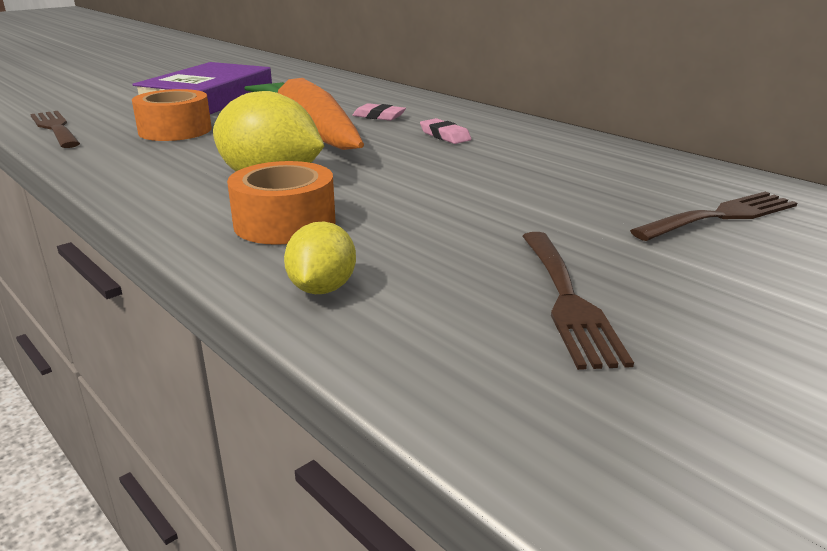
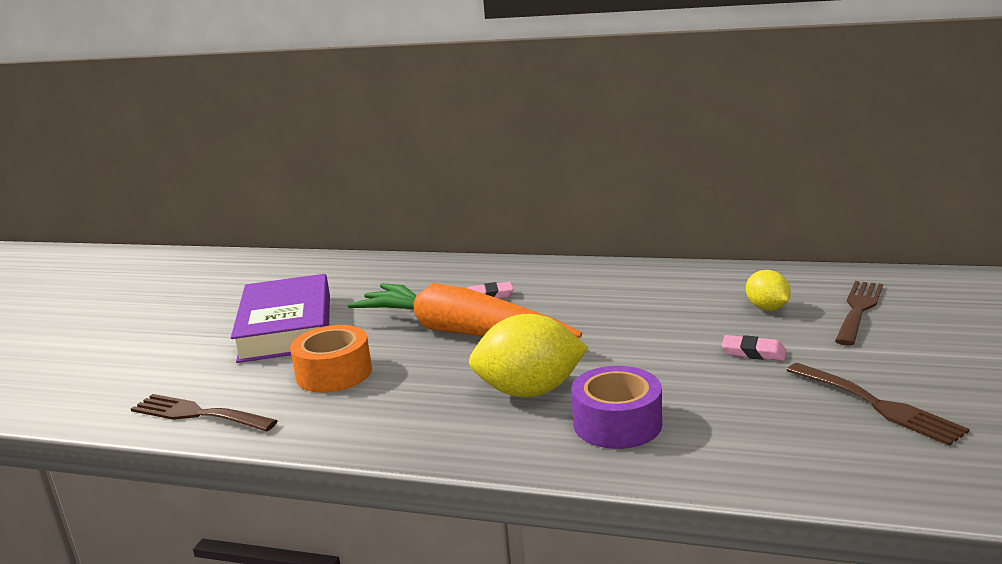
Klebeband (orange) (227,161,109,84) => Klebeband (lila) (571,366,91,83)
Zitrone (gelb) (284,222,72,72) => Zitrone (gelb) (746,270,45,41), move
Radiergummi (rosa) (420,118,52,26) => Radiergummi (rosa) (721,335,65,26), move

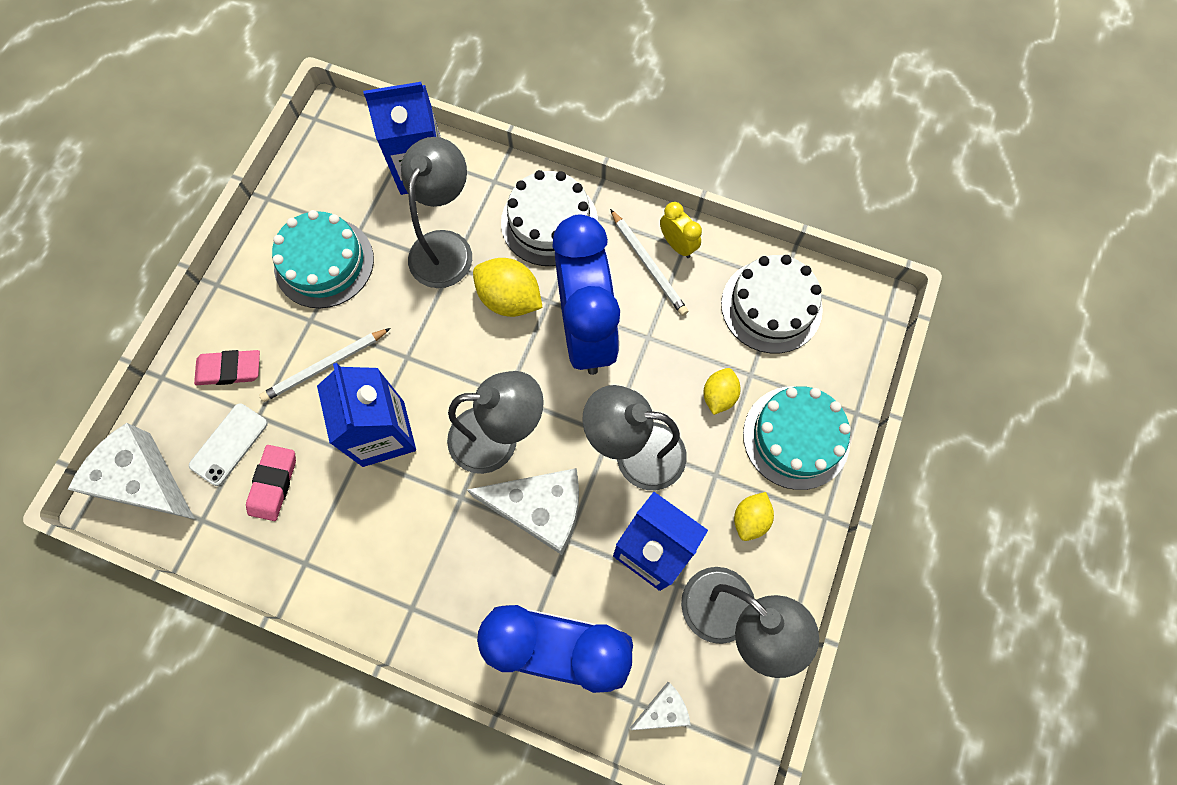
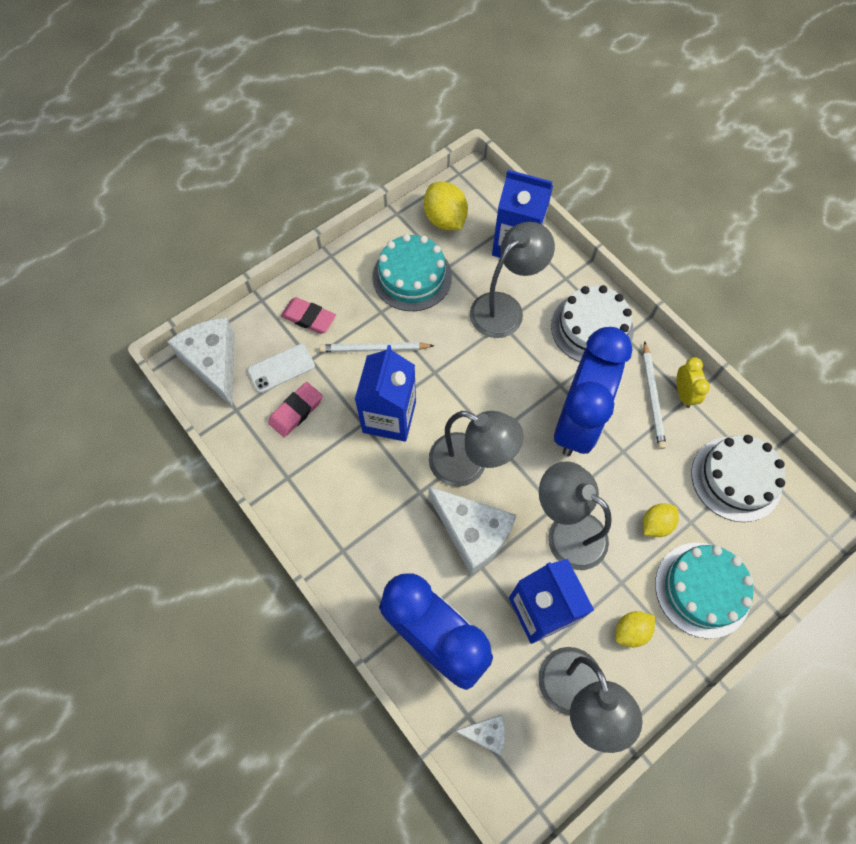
Zitrone (gelb) (473,258,70,59) => Zitrone (gelb) (424,182,44,48), move

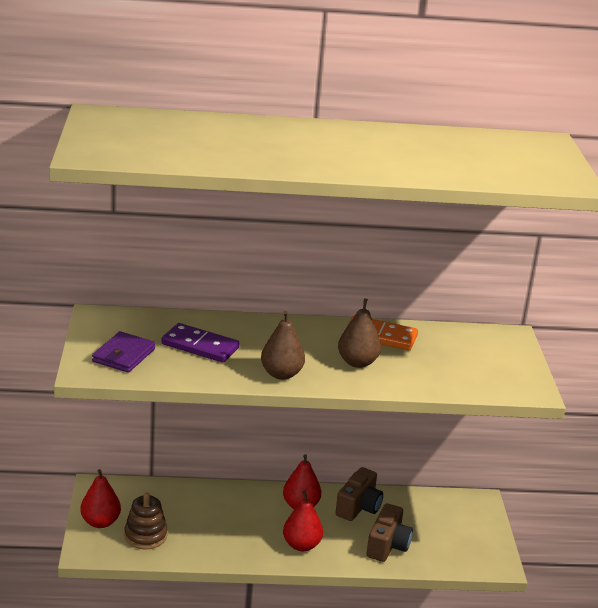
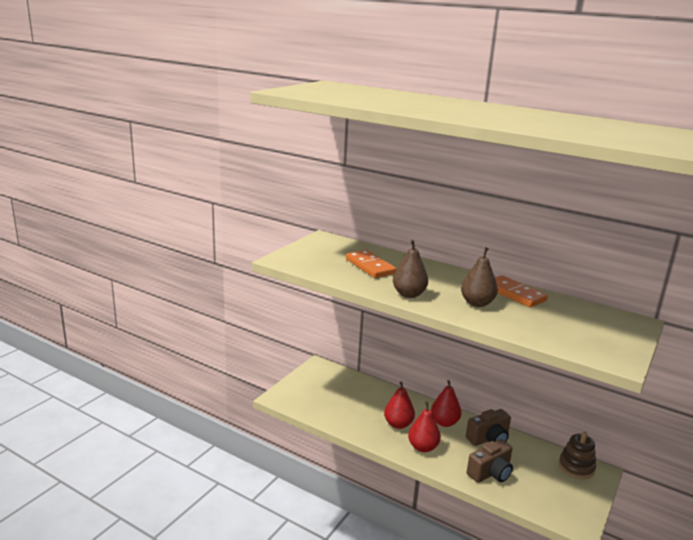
Birne (rot) (80,469,41,59) => Birne (rot) (384,382,31,47), move
Geldbörse (lila) (92,331,63,42) => nothing
Stapelspielzeug (braun) (124,493,44,57) => Stapelspielzeug (braun) (559,432,37,47), move
Dominostein (lila) (161,323,78,40) => Dominostein (orange) (346,250,50,28)

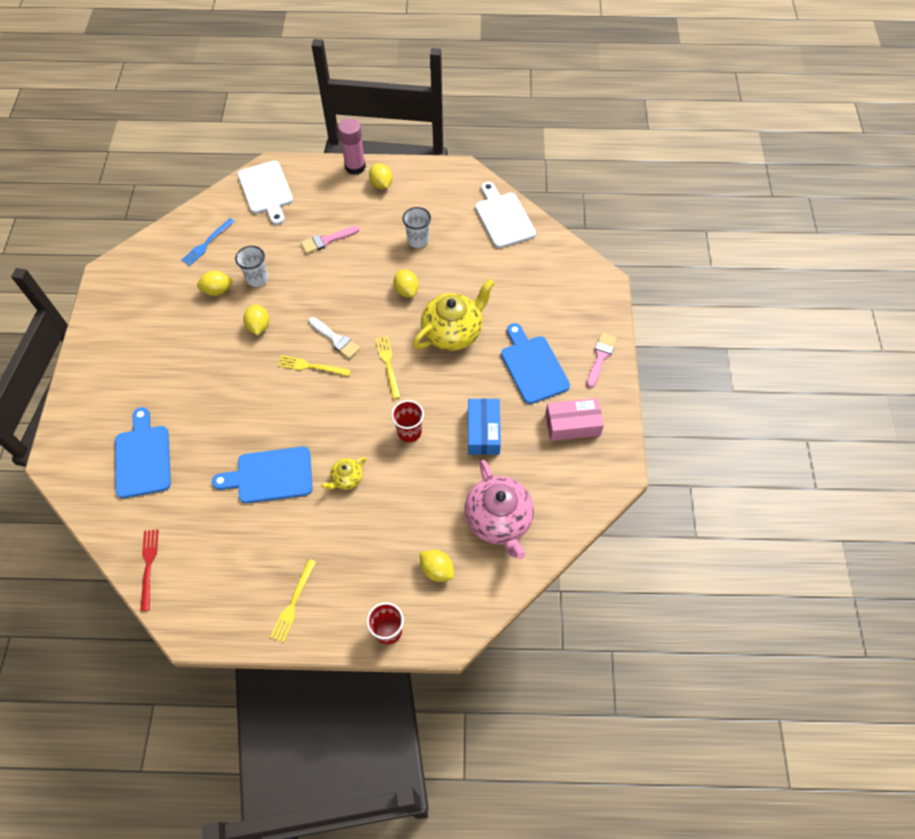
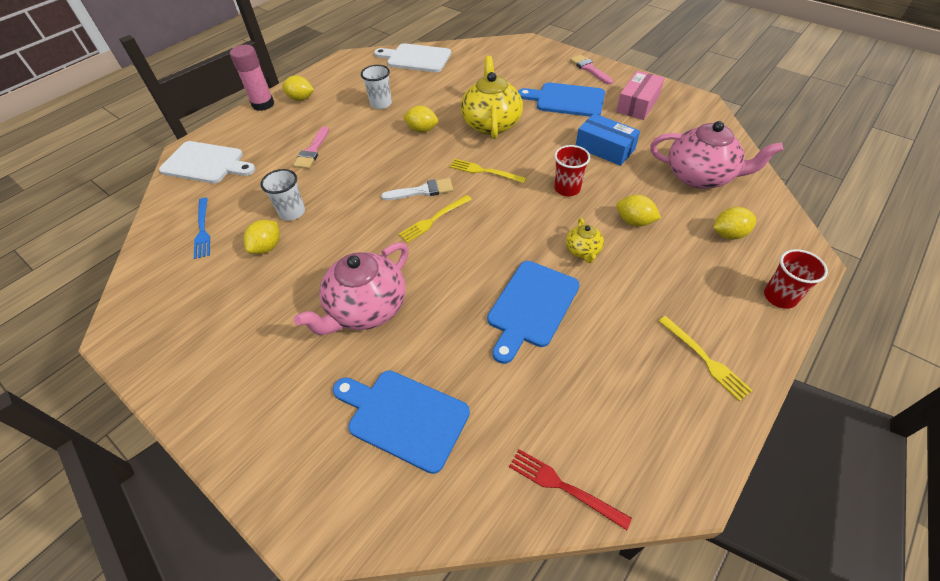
Zitrone (gelb) (243,304,26,31) => Zitrone (gelb) (617,195,44,31), move
nothing => Teekanne (rosa) (294,242,115,93)

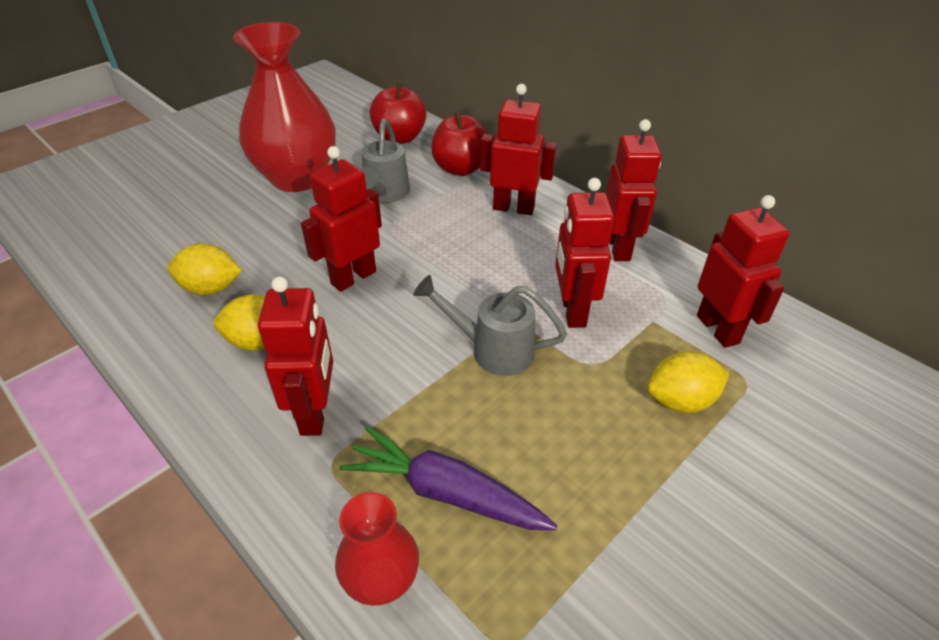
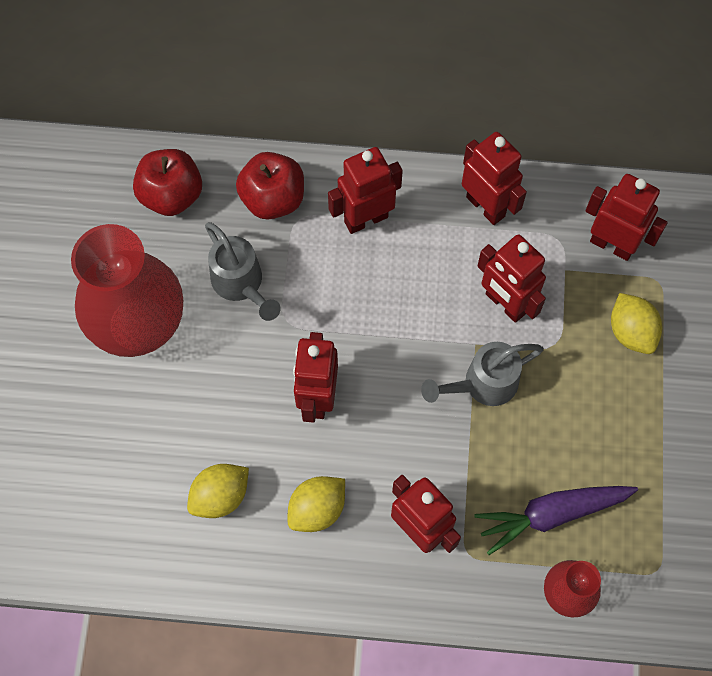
Zitrone (gelb) (647,351,82,62) => Zitrone (gelb) (611,293,51,61), 60 degrees counterclockwise

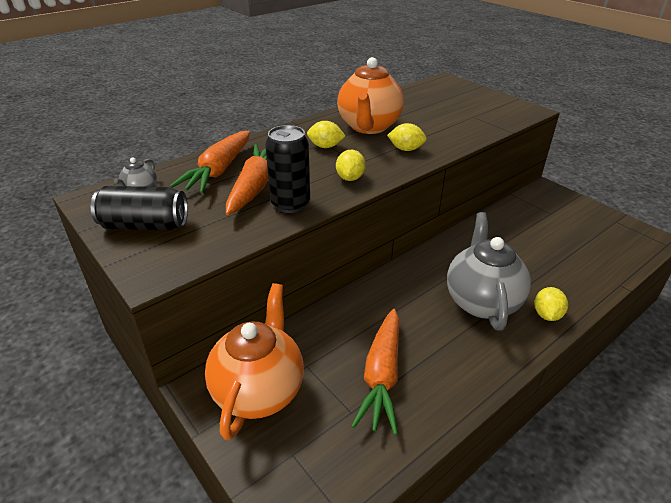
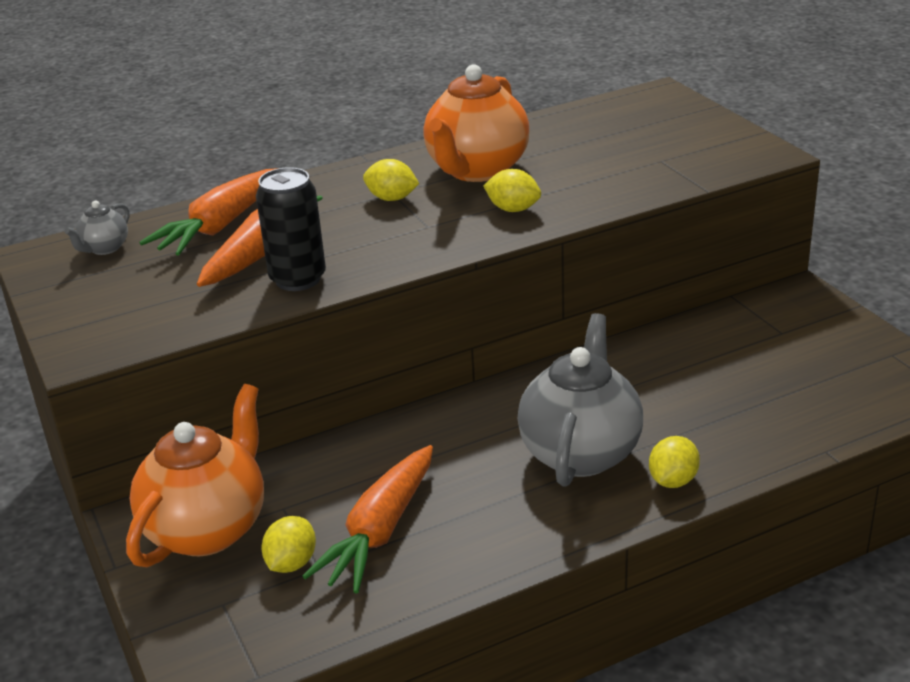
Dose (schwarz) (91,186,97,45) => nothing
Zitrone (gelb) (336,150,30,31) => Zitrone (gelb) (261,516,55,57), move

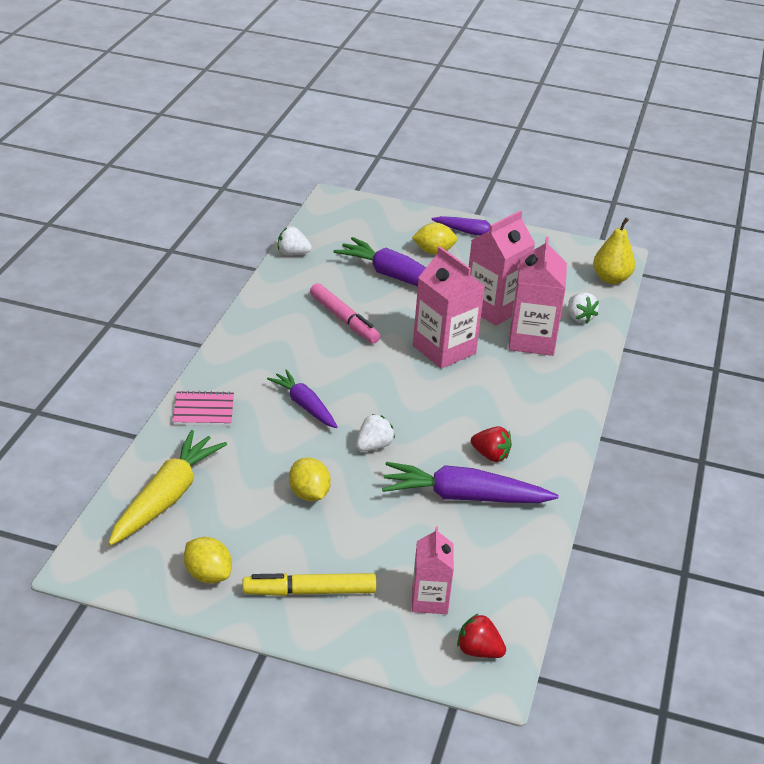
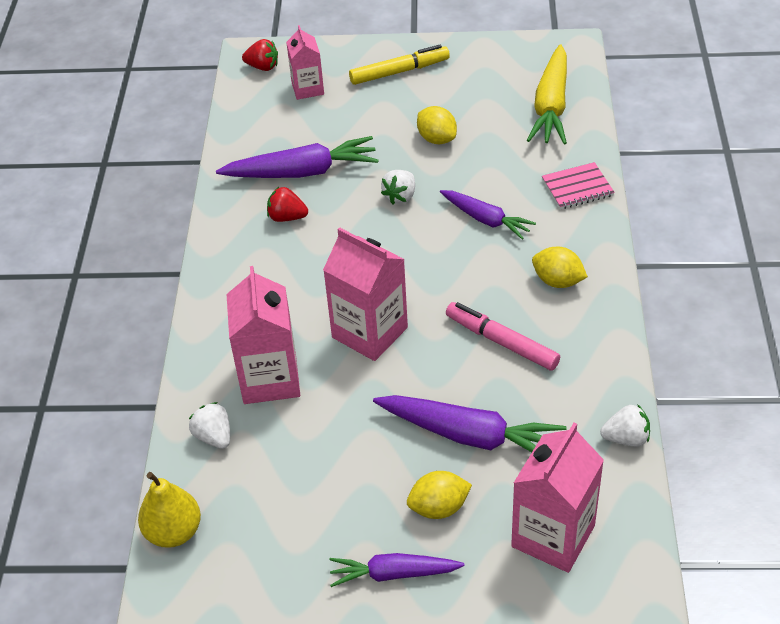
Zitrone (gelb) (184,537,48,47) => Zitrone (gelb) (532,247,56,41), move
Getränkekarton (rosa) (469,211,66,115) => Getränkekarton (rosa) (511,423,93,150), move

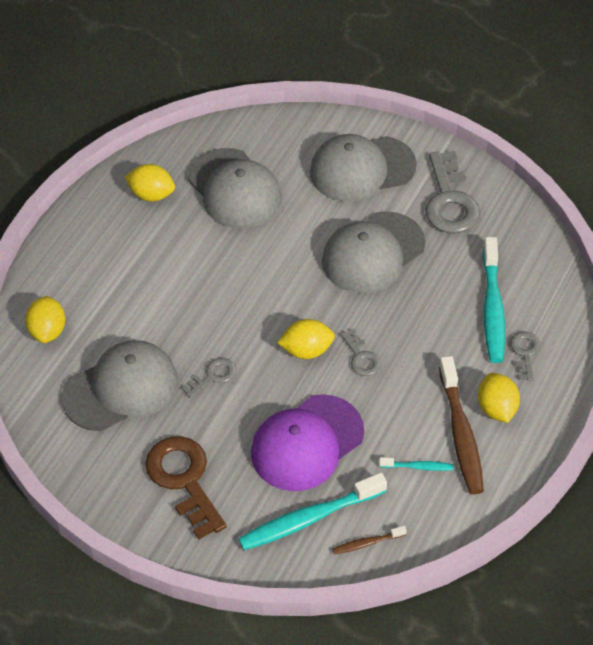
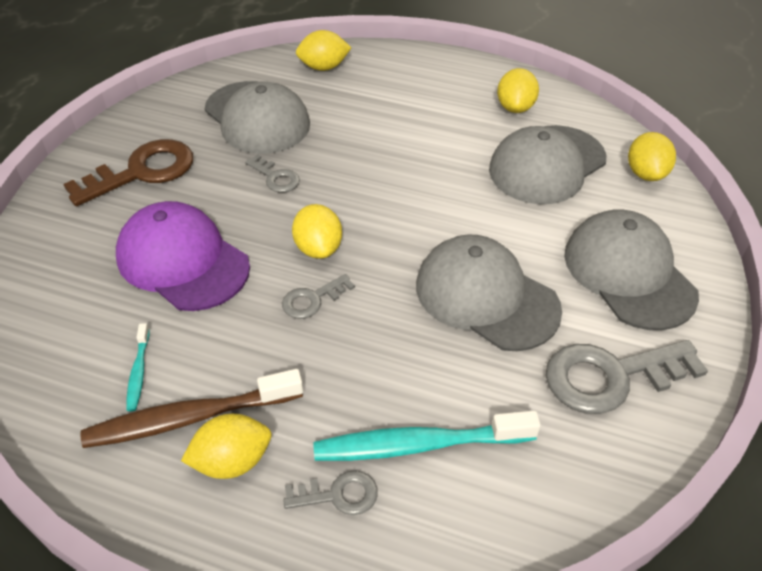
Zahnbürste (türkis) (238,473,149,77) => nothing
Zahnbürste (braun) (332,526,75,29) => nothing
nothing => Zitrone (gelb) (628,132,48,49)

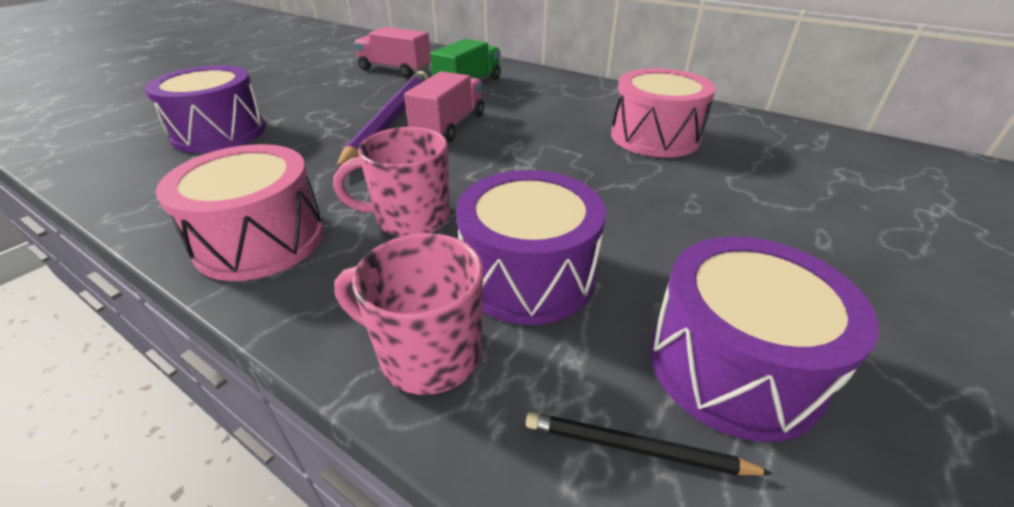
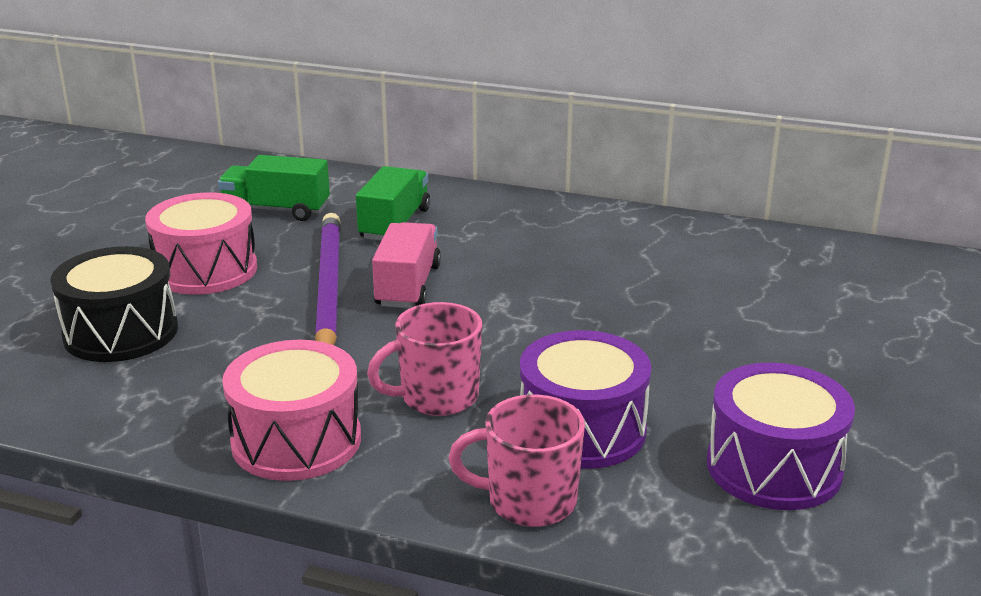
Trommel (lila) (144,65,122,88) => Trommel (schwarz) (50,246,128,116)
Lastwagen (rosa) (354,27,77,51) => Lastwagen (grün) (218,155,112,66)
Bleistift (schwarz) (525,412,248,63) => nothing
Trommel (rosa) (611,68,105,90) => Trommel (rosa) (145,193,112,102), move

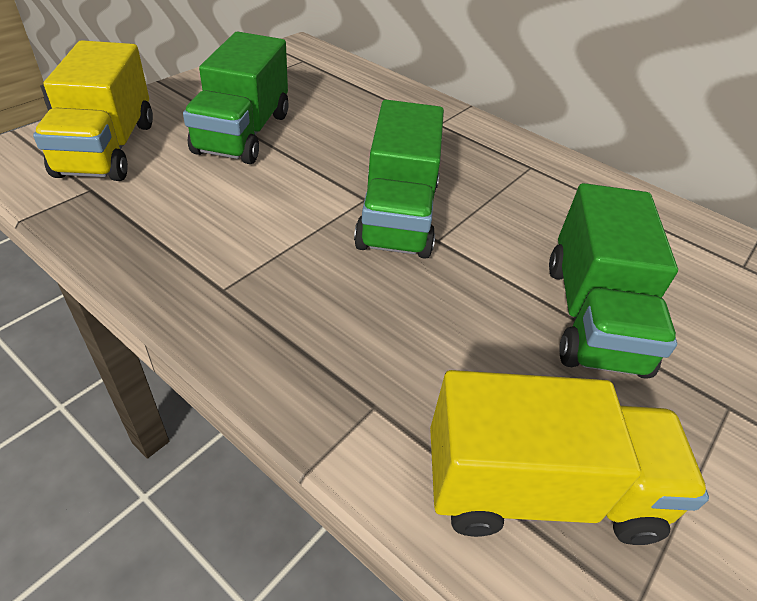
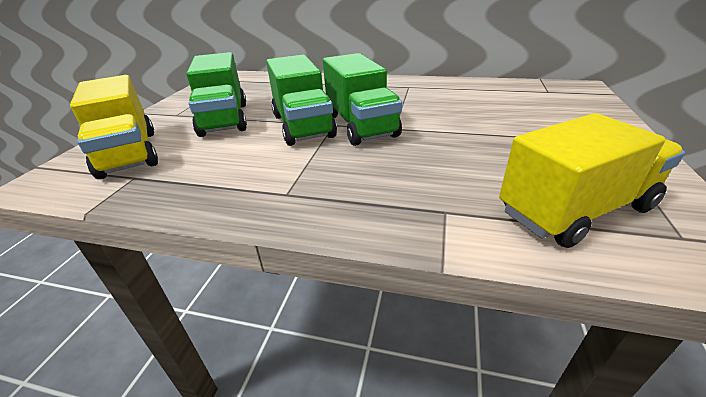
Lastwagen (grün) (549,183,129,196) => Lastwagen (grün) (266,55,71,91), move

